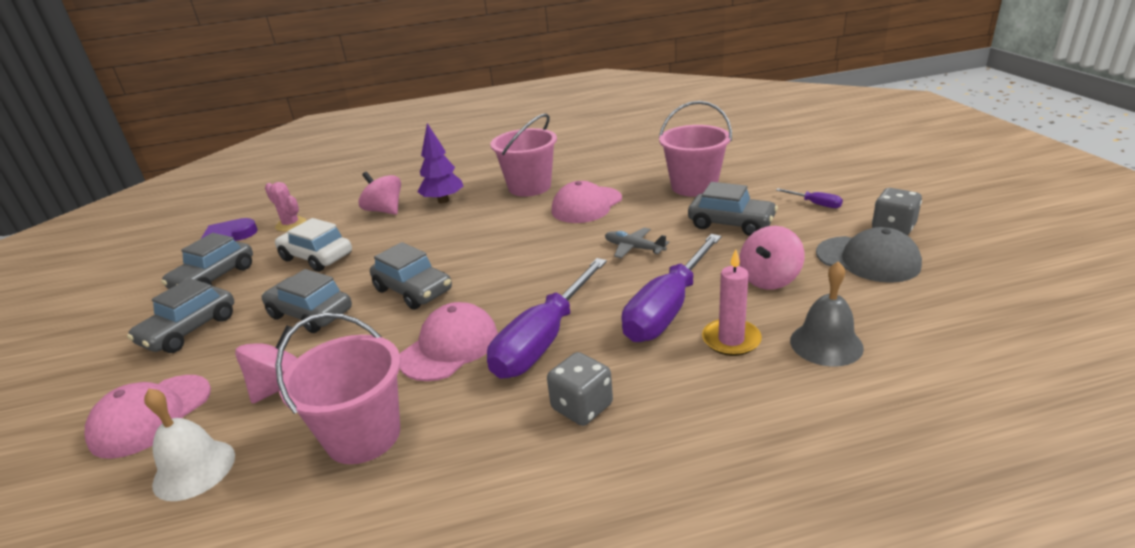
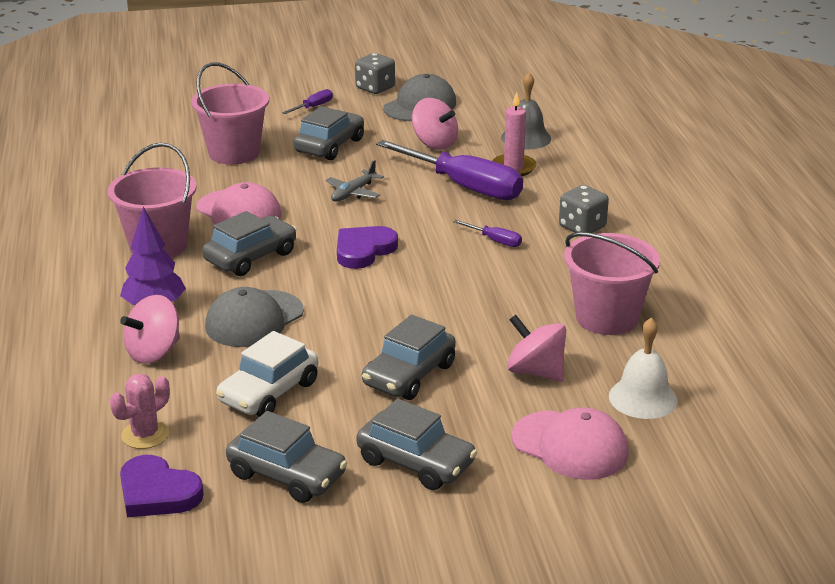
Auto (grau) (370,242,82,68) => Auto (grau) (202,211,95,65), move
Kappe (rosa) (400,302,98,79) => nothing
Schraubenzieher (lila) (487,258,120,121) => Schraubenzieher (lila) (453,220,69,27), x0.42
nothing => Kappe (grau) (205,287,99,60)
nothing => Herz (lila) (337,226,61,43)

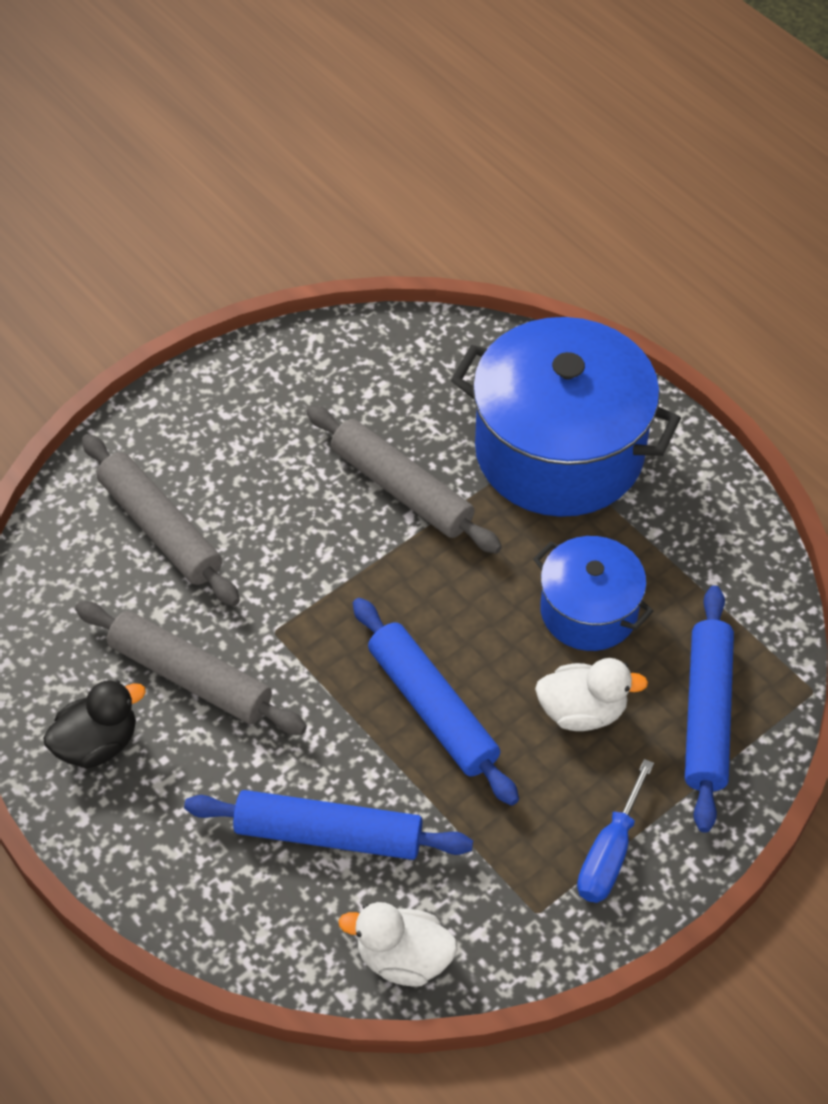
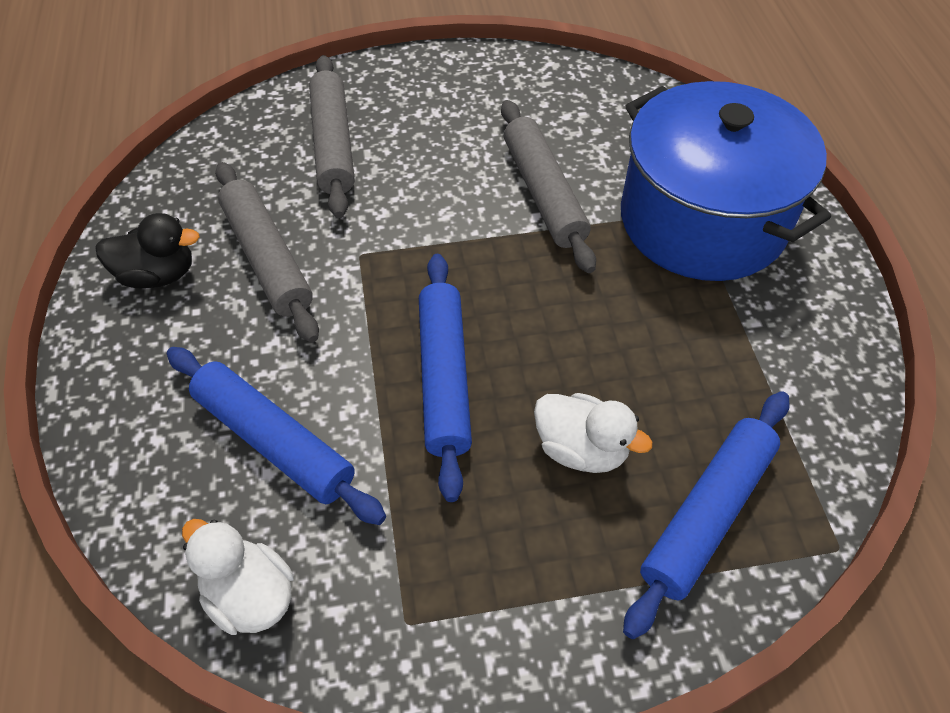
Kochtopf (blau) (533,536,120,115) => nothing
Schraubenzieher (blau) (577,759,77,144) => nothing

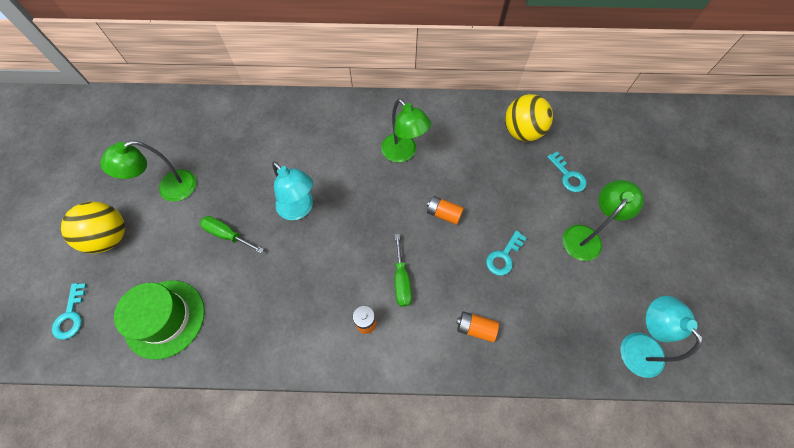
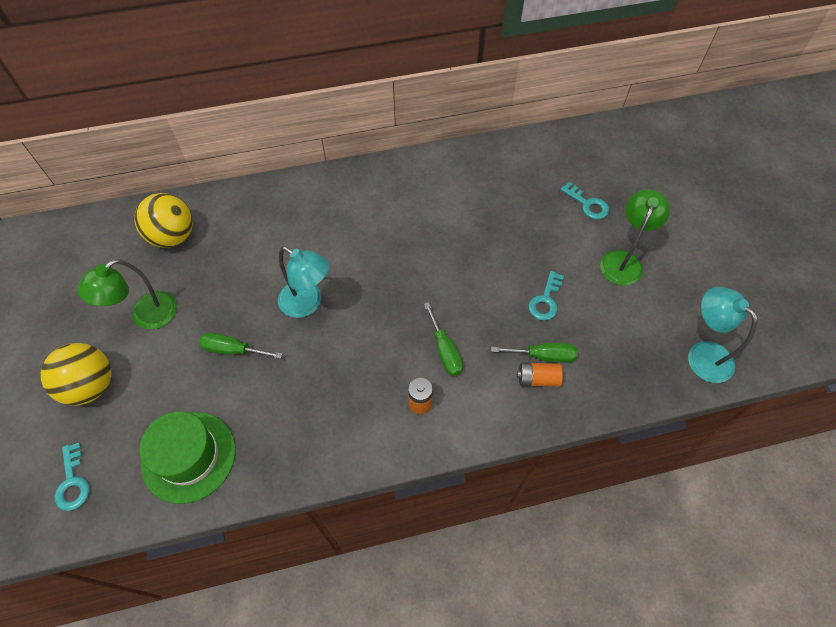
Lampe (grün) (381,99,50,64) => nothing
Batterie (orange) (427,196,37,29) => nothing
Ball (gelb) (505,94,48,48) => Ball (gelb) (135,193,58,54), move
nothing => Schraubenzieher (grün) (491,343,87,20)

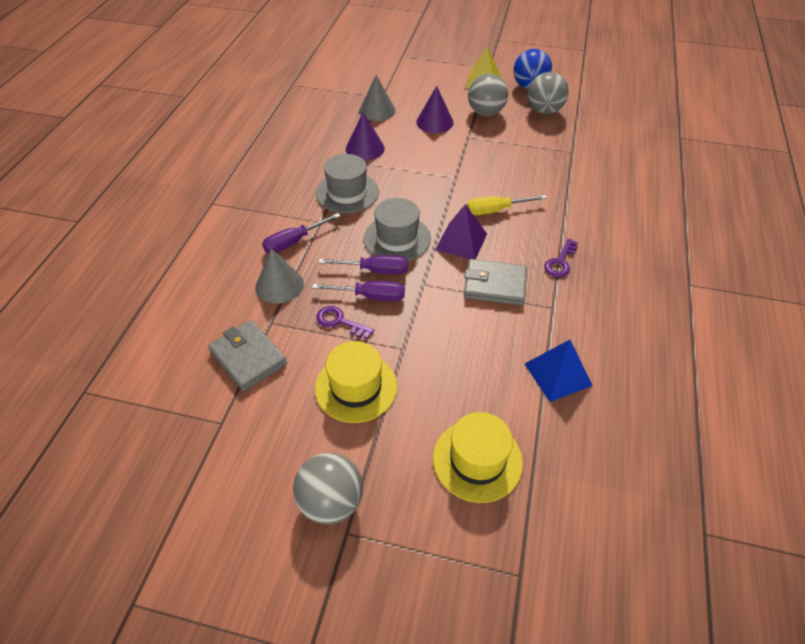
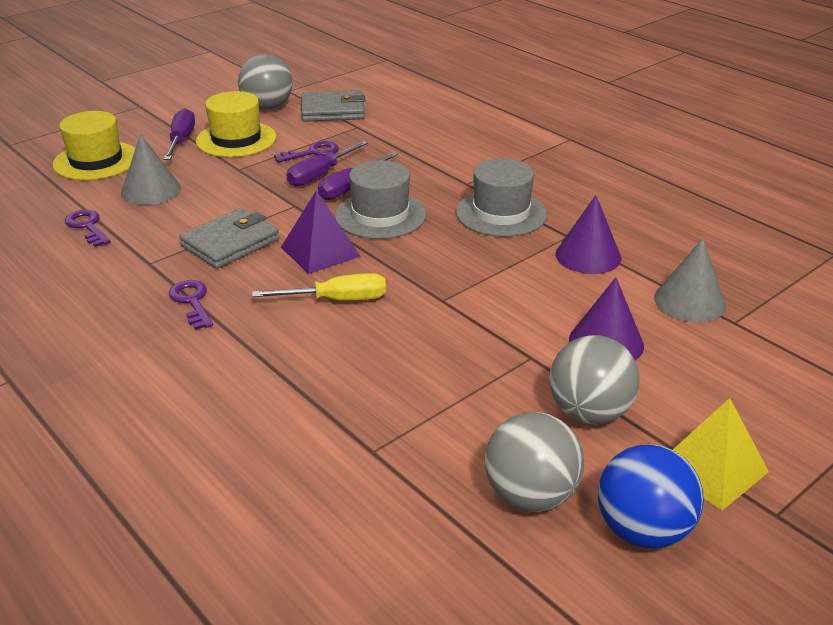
Kegel (grau) (255,248,49,56) => Kegel (grau) (121,134,60,71), move
Schraubenzieher (lila) (262,213,79,40) => Schraubenzieher (lila) (164,108,31,52), move
Ball (grau) (293,453,70,71) => Ball (grau) (238,55,54,55), move
Schraubenzieher (gelb) (467,195,80,20) => Schraubenzieher (gelb) (252,273,134,28), 60 degrees clockwise
Pyramide (blau) (525,340,68,62) => Schlüssel (lila) (65,210,46,37)

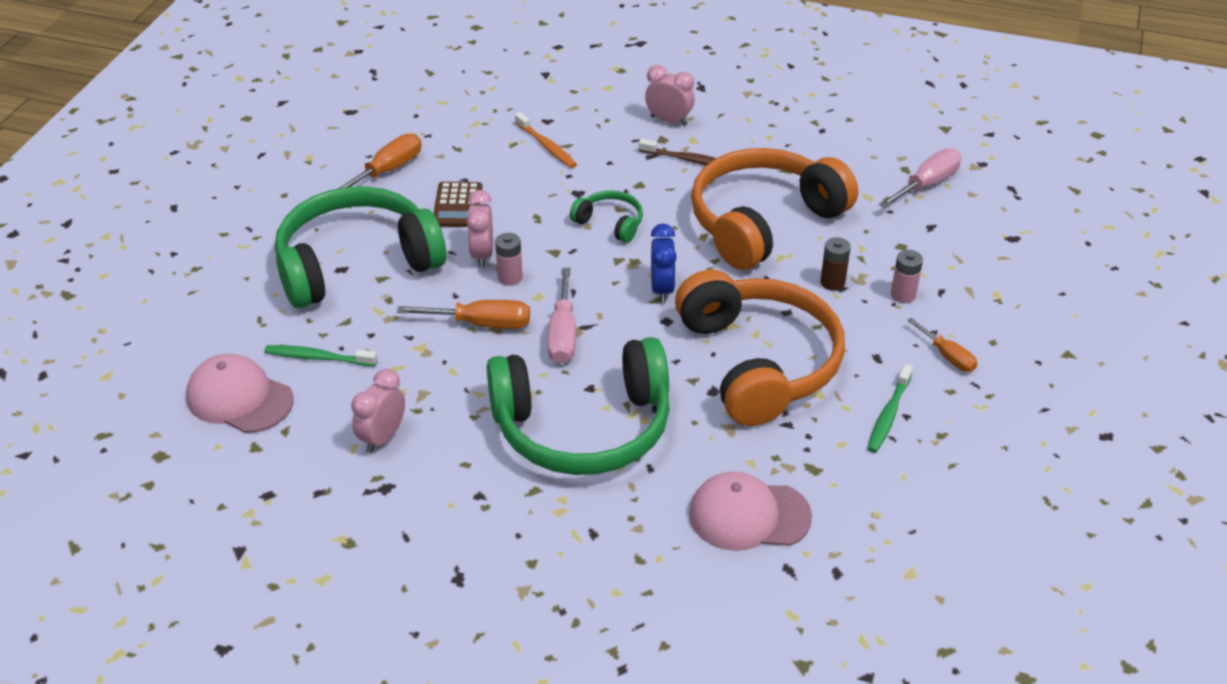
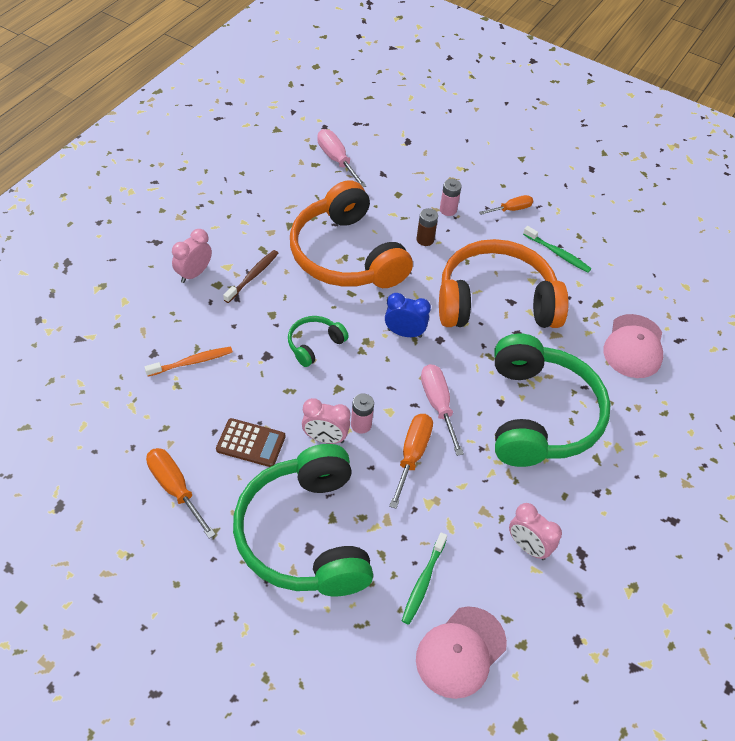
Schraubenzieher (rosa) (547,268,29,96) => Schraubenzieher (rosa) (421,364,43,92), 120 degrees counterclockwise

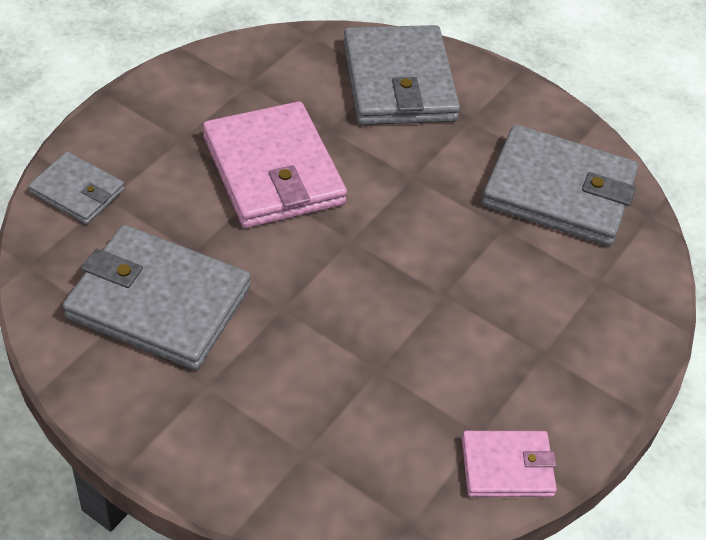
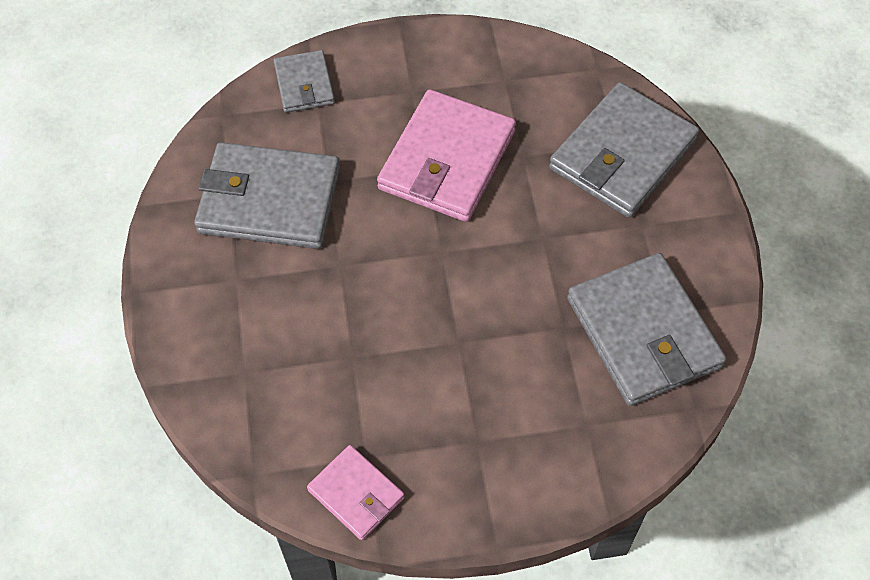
Geldbörse (grau) (63,225,188,145) => Geldbörse (grau) (194,142,146,107), 60 degrees counterclockwise

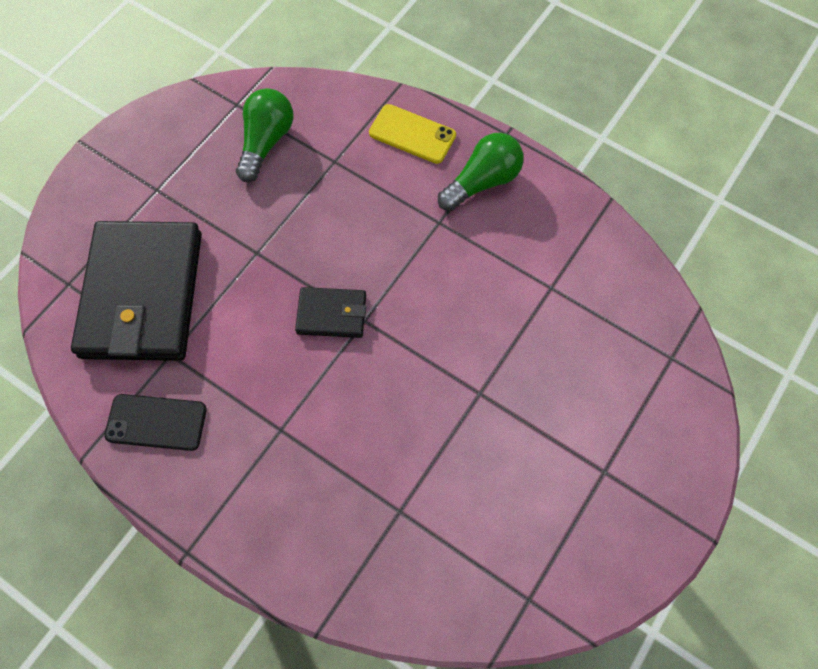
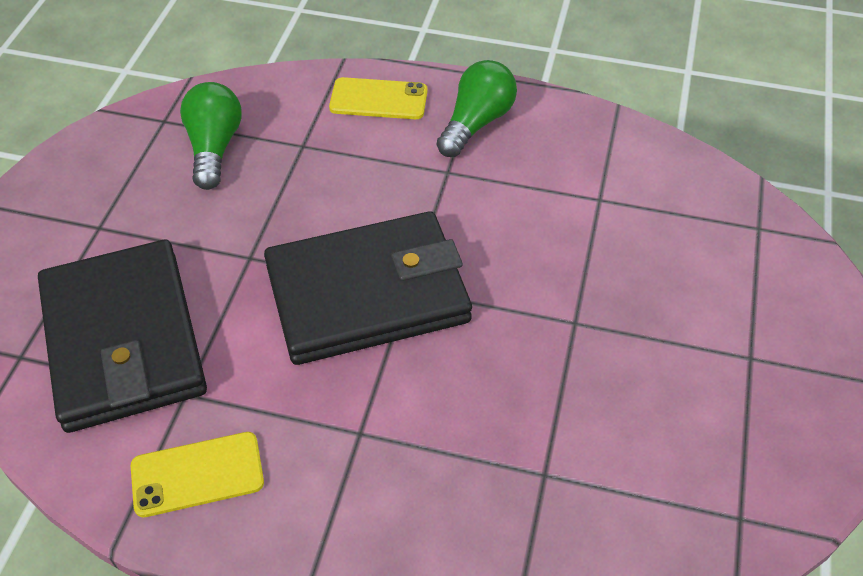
Handy (schwarz) (104,394,103,57) => Handy (gelb) (131,432,133,85)
Geldbörse (schwarz) (295,287,71,51) => Geldbörse (schwarz) (264,211,208,154), x2.19

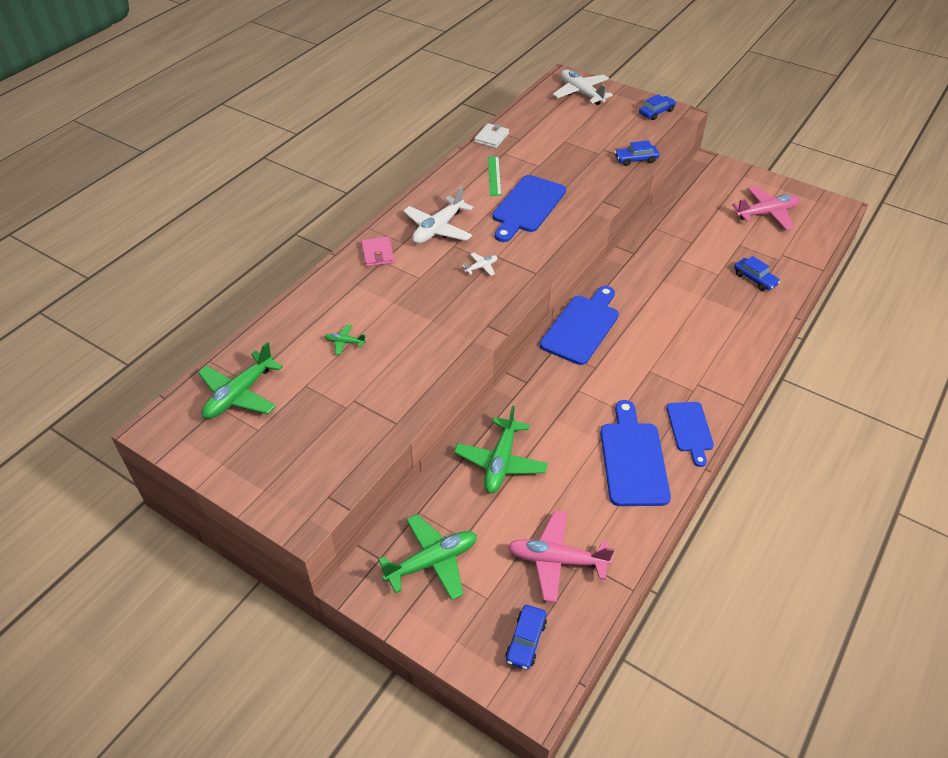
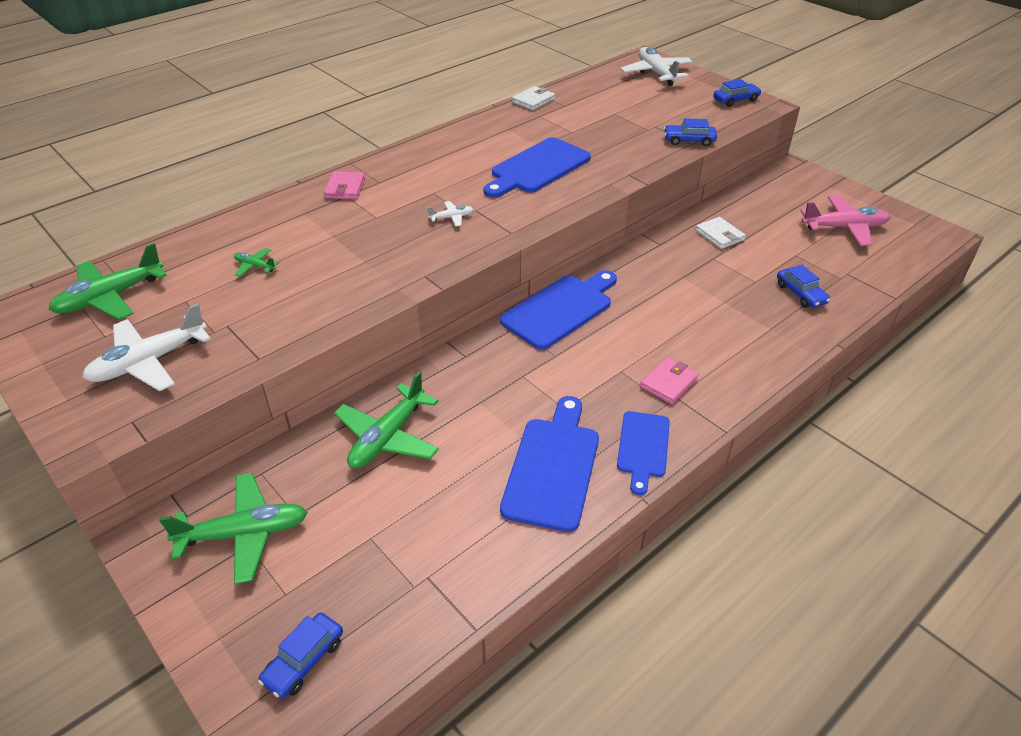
Flugzeug (weiß) (403,186,70,58) => Flugzeug (weiß) (82,303,129,88), move
Lineal (grün) (488,156,13,40) => nothing
Flugzeug (rosa) (507,510,107,93) => nothing
nothing => Geldbörse (rosa) (640,357,59,47)
nothing => Geldbörse (weiß) (696,217,50,32)

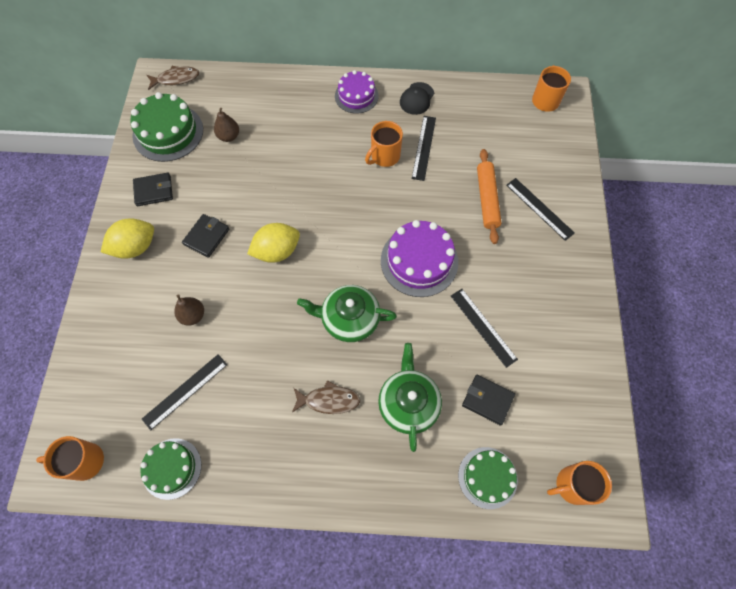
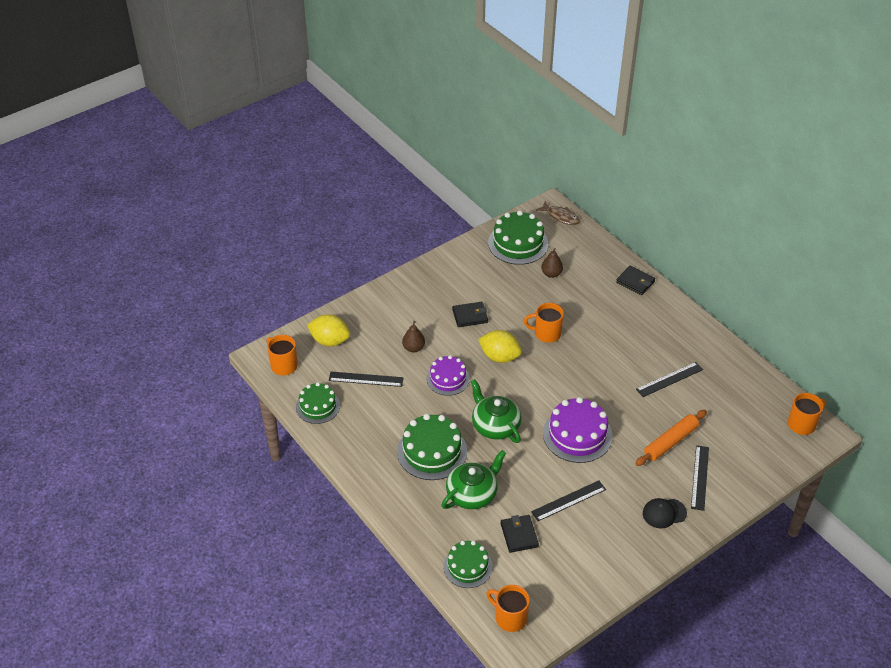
Zitrone (gelb) (101,218,53,41) => Zitrone (gelb) (307,314,43,33), move
Geldbörse (schwarz) (133,173,40,33) => Geldbörse (schwarz) (616,266,39,29), move
Fisch (braun) (292,380,69,34) => Kuchen (grün) (397,414,70,66)
Kuchen (lila) (335,70,43,44) => Kuchen (lila) (426,355,44,41), move
Tasse (orange) (365,121,38,46) => Tasse (orange) (524,303,40,40), move
Kappe (schwarz) (400,82,34,33) => Kappe (schwarz) (643,498,44,30), move
Lineal (schwarz) (451,289,67,79) => Lineal (schwarz) (531,480,75,41), 45 degrees clockwise

